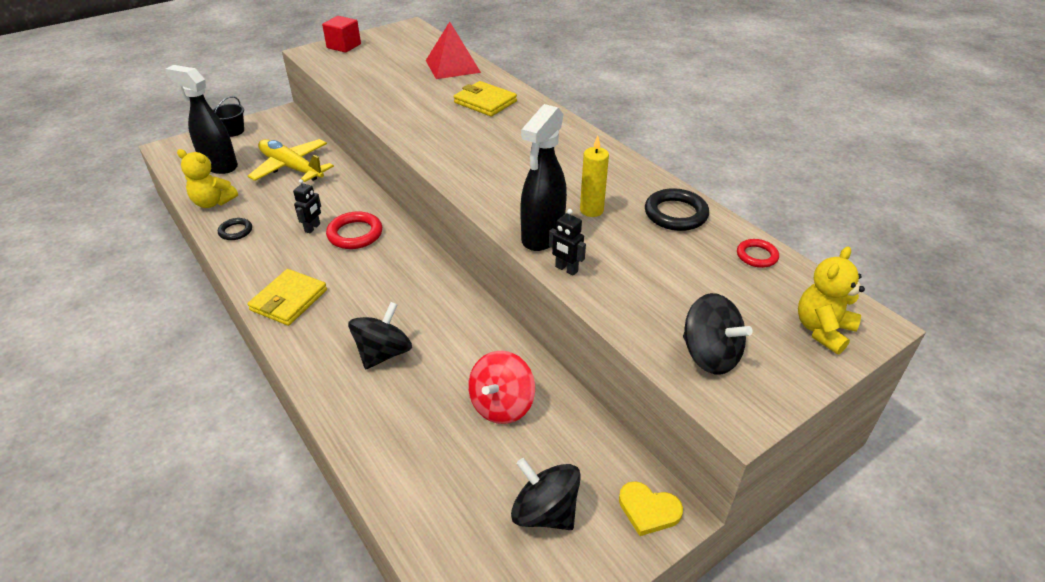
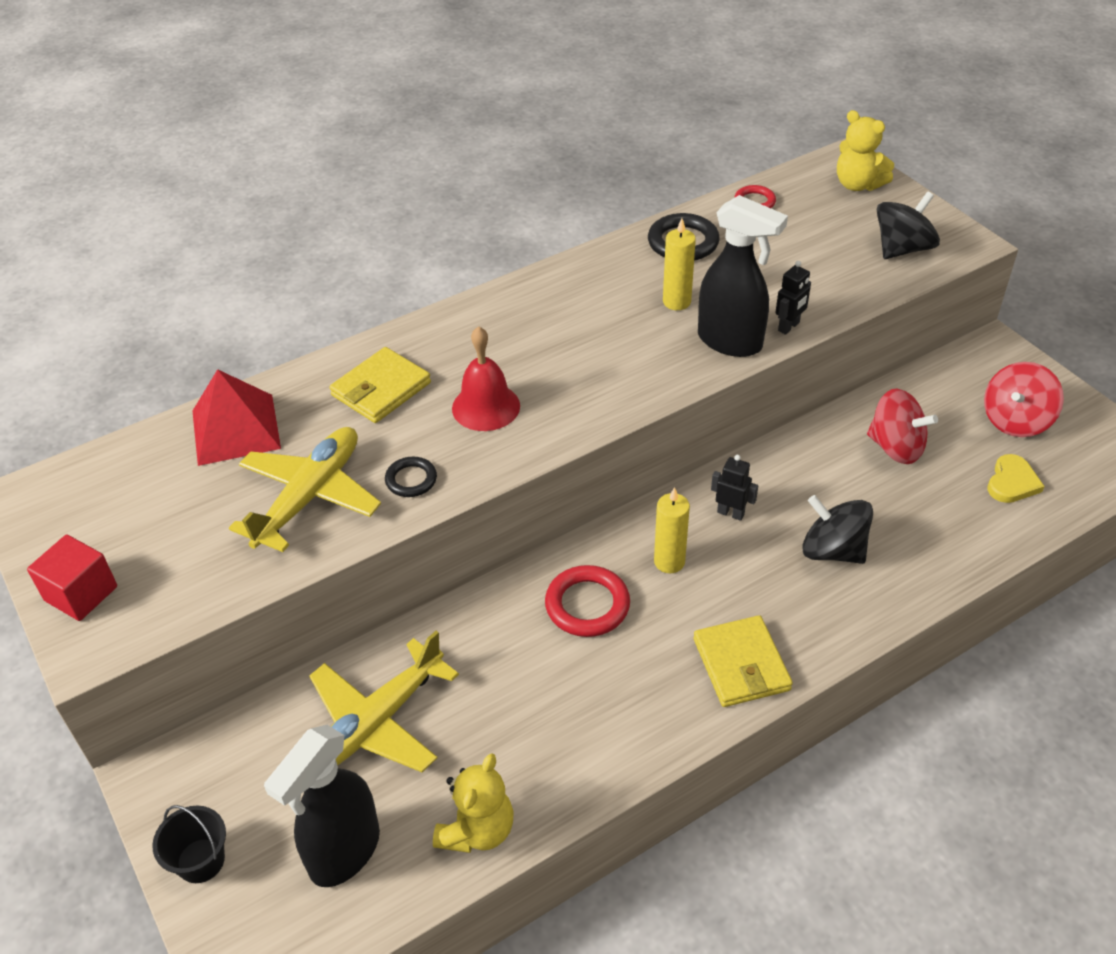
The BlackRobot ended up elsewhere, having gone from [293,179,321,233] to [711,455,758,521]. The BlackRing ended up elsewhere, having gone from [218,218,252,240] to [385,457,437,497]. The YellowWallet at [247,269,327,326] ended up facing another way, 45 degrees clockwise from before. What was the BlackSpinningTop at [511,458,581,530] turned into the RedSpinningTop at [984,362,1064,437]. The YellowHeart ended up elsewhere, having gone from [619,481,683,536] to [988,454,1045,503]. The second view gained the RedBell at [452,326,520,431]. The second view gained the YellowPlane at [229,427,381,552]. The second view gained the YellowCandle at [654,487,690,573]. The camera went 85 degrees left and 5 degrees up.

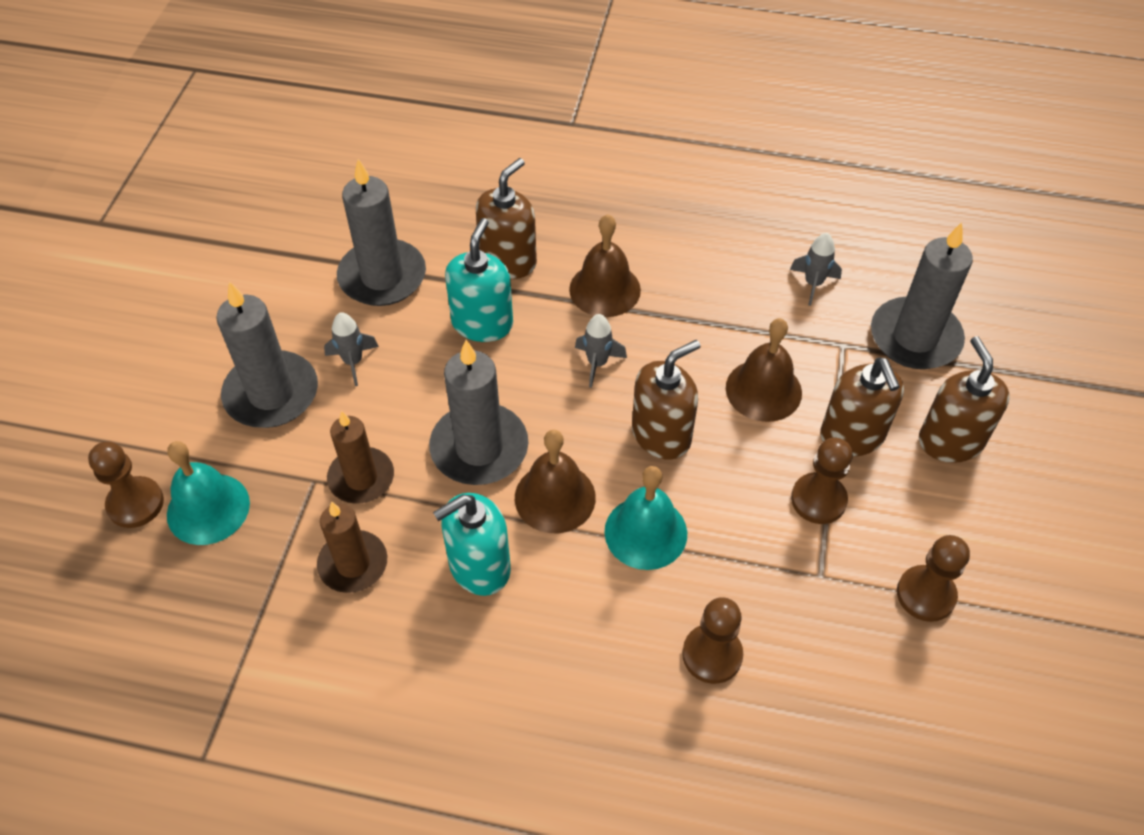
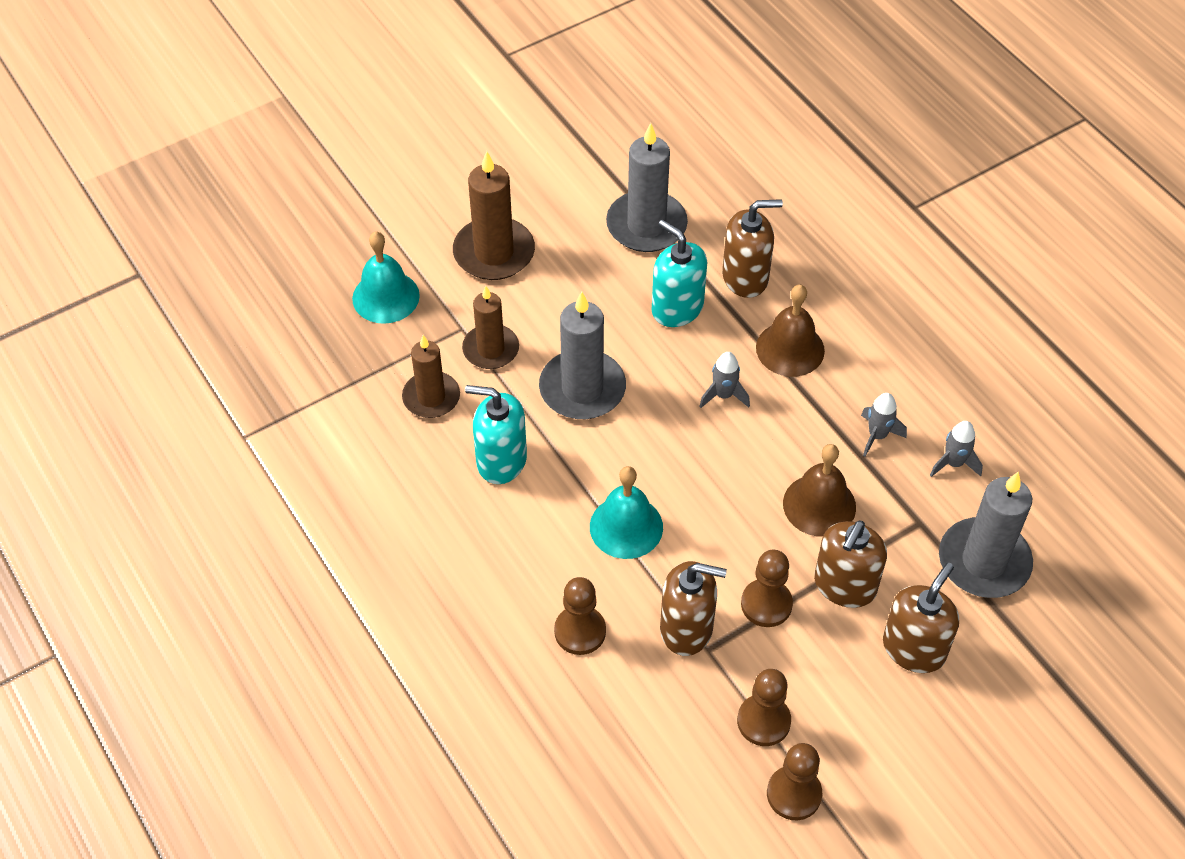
The TurquoiseSoapDispenser at [445,218,513,342] ended up facing another way, 105 degrees counterclockwise from before. What was the GreyCandle at [216,281,318,428] turned into the BrownCandle at [453,151,535,280]. The GreyRocket ended up elsewhere, having gone from [324,312,379,386] to [861,393,907,457]. The BrownSoapDispenser ended up elsewhere, having gone from [632,340,701,460] to [660,561,727,656]. The second view lost the BrownBell at [515,430,596,533]. The BrownPawn ended up elsewhere, having gone from [88,442,164,528] to [767,743,822,820]. The camera went 45 degrees right and 0 degrees up.

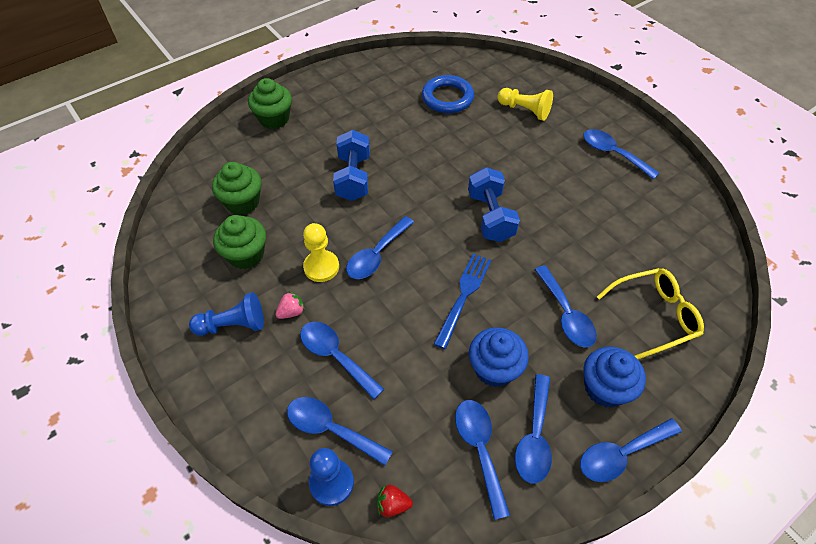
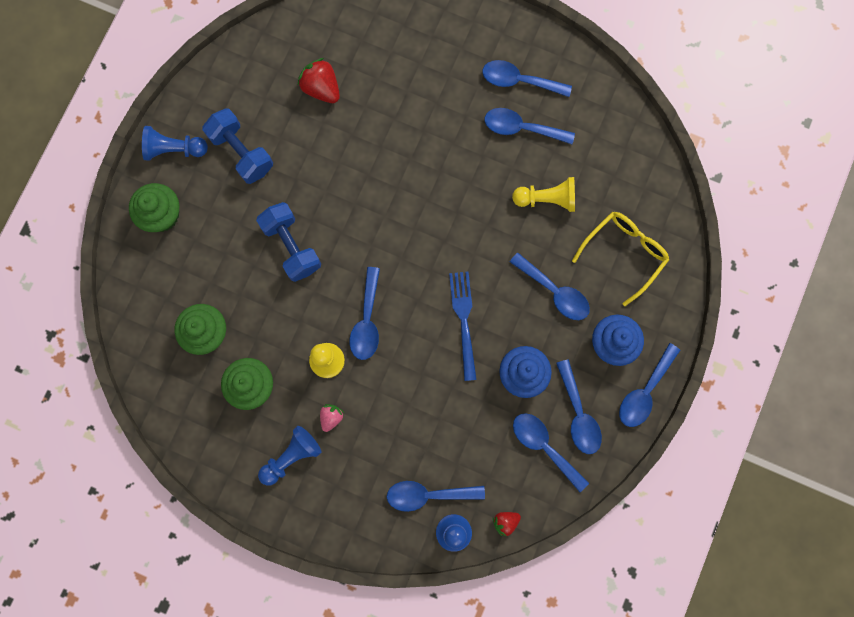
Where the BlueRing stood at [422,75,474,113], the RedStrawberry came to stand at [298,58,340,103]. The YellowPawn ended up elsewhere, having gone from [497,88,553,121] to [512,177,575,212]. The BlueDumbbell ended up elsewhere, having gone from [468,167,520,242] to [202,108,273,184]. The BlueSpoon ended up elsewhere, having gone from [300,321,384,399] to [485,108,575,144]. The second view gained the BluePawn at [142,126,208,161]. The camera went 30 degrees left and 25 degrees up.

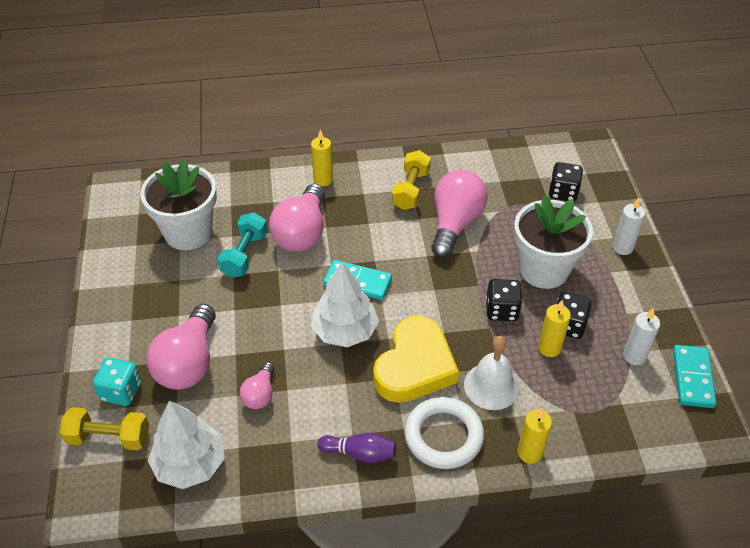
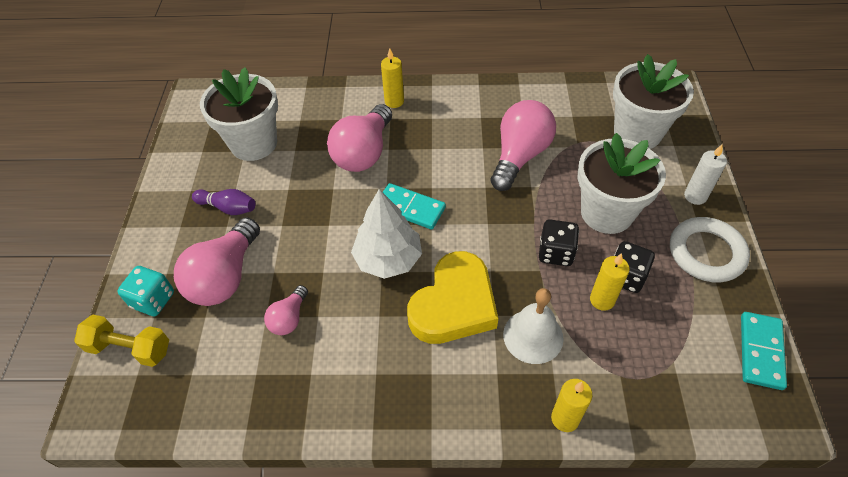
The second view lost the YellowDumbbell at [392,150,431,210]. Where the BlackDice stood at [549,162,583,202], the WhiteFlowerPot came to stand at [613,54,694,149]. The second view lost the TurquoiseDumbbell at [218,212,267,278]. The second view lost the WhiteCandle at [623,308,660,365]. The WhiteRing ended up elsewhere, having gone from [404,397,484,469] to [670,217,750,282]. The second view lost the WhiteTree at [148,400,225,489]. The PurpleBowlingPin ended up elsewhere, having gone from [317,433,396,463] to [192,189,255,215]. The camera went 10 degrees right and 5 degrees up.

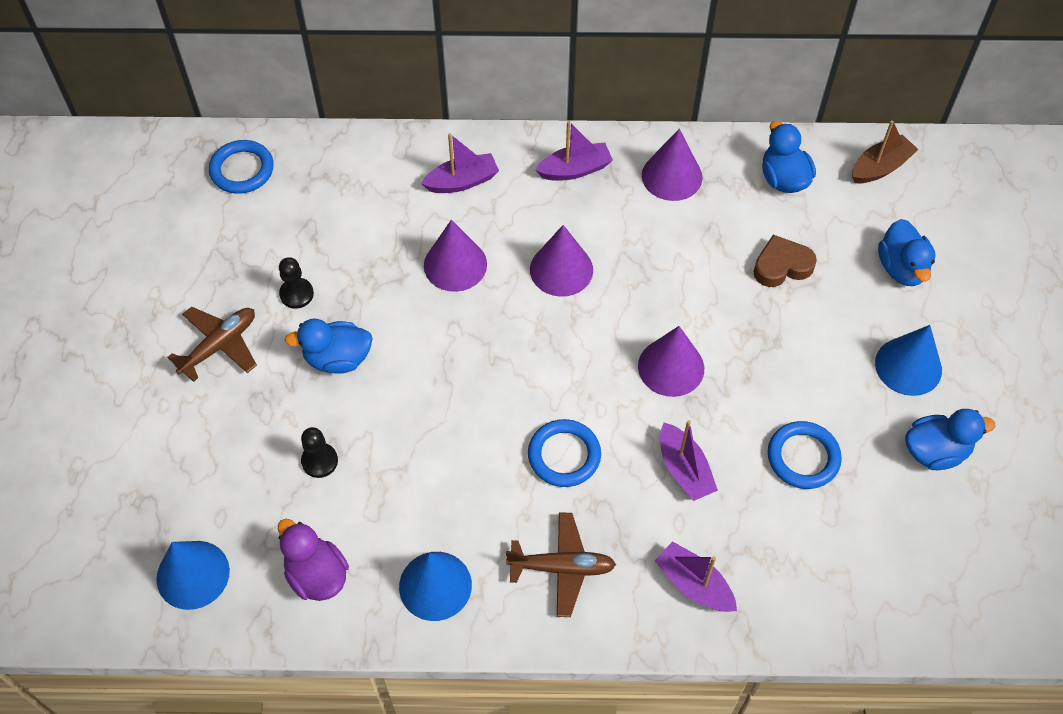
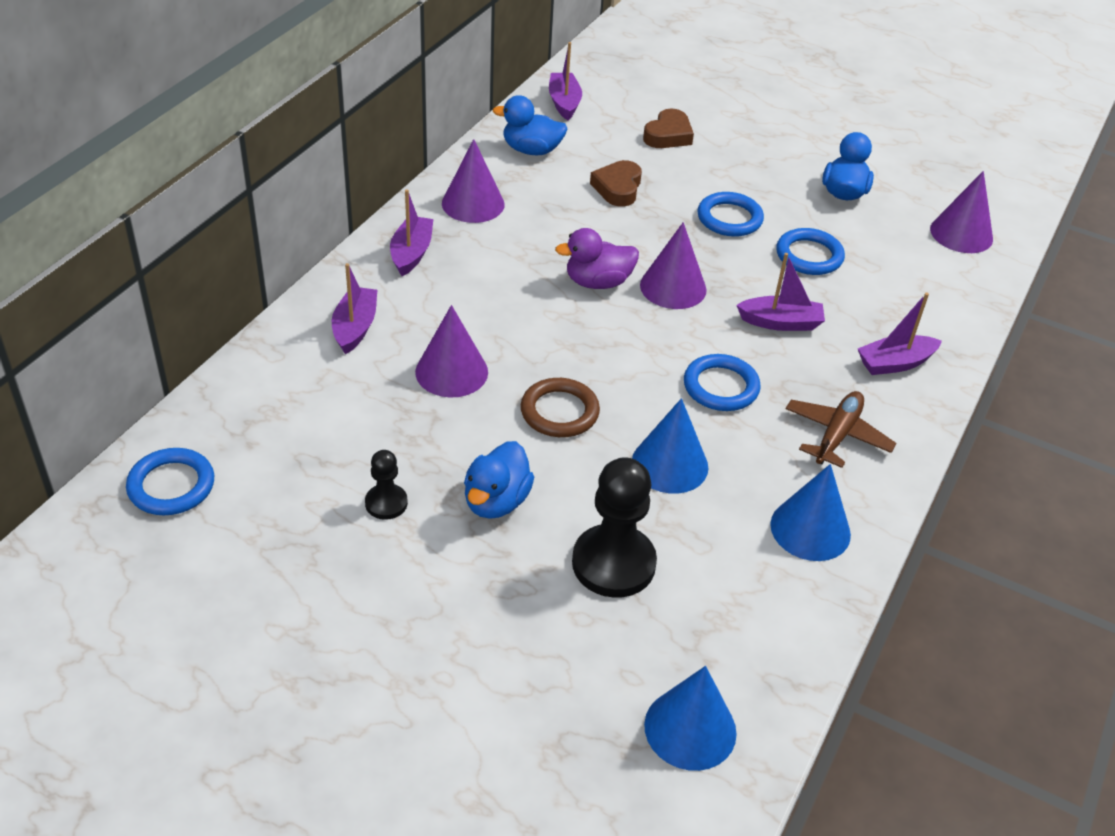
What was the BrownBoat at [852,121,918,183] turned into the PurpleBoat at [549,42,582,120]. Where the BlueDuck stood at [878,219,936,286], the BrownHeart came to stand at [643,108,694,148]. The PurpleCone ended up elsewhere, having gone from [530,225,593,297] to [930,171,993,253]. The second view lost the BrownPlane at [167,307,257,382]. The BlueCone ended up elsewhere, having gone from [875,325,942,396] to [632,398,708,494]. The size of the BlackPawn at [301,427,338,478] changed by a factor of 1.93. The PurpleDuck ended up elsewhere, having gone from [278,519,349,601] to [555,228,639,289]. The second view gained the BlueRing at [698,192,764,237]. The second view gained the BrownRing at [521,378,600,437]. The camera went 65 degrees left and 15 degrees down.

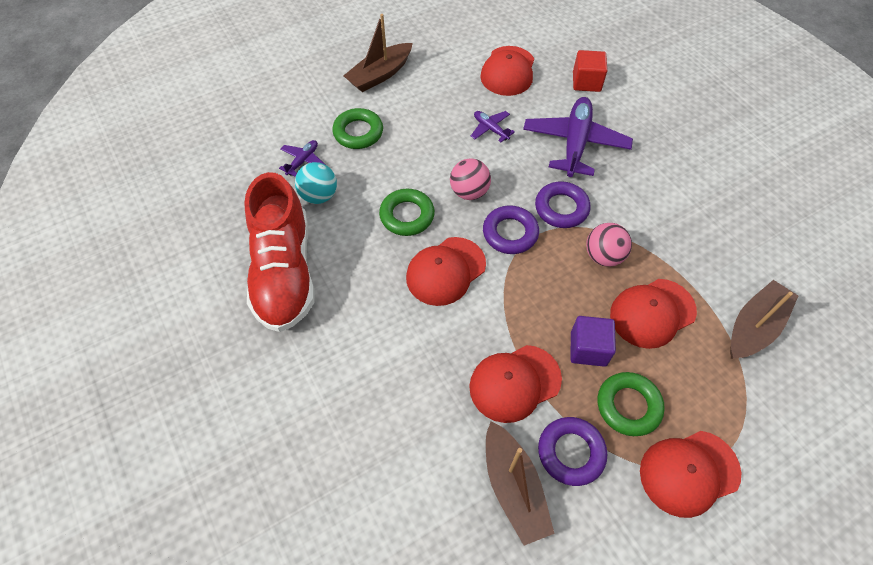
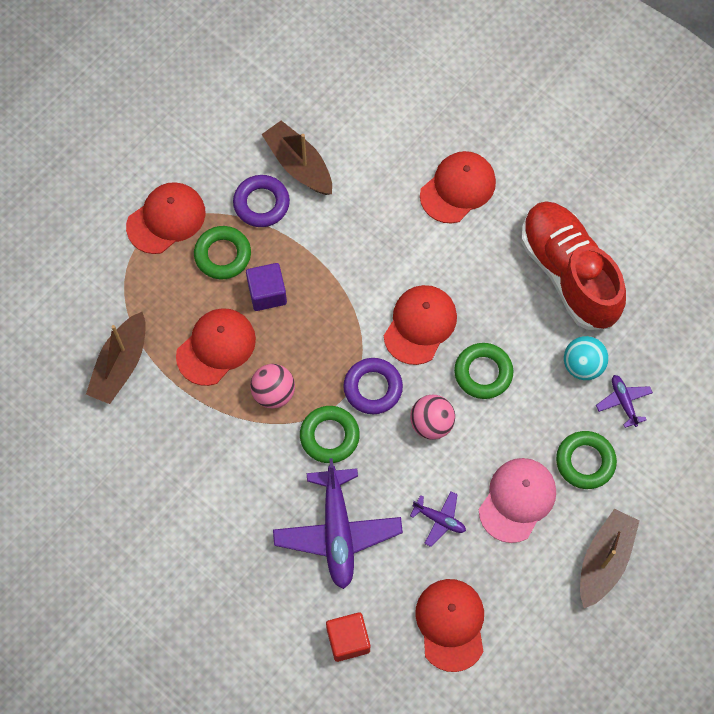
The PurplePlane at [279,140,324,177] ended up facing another way, 150 degrees clockwise from before. What was the PurpleRing at [535,181,590,228] turned into the GreenRing at [300,406,360,463]. The RedCap ended up elsewhere, having gone from [469,345,562,423] to [420,151,496,224]. The second view gained the PinkCap at [479,458,556,543]. The camera went 160 degrees right and 10 degrees up.

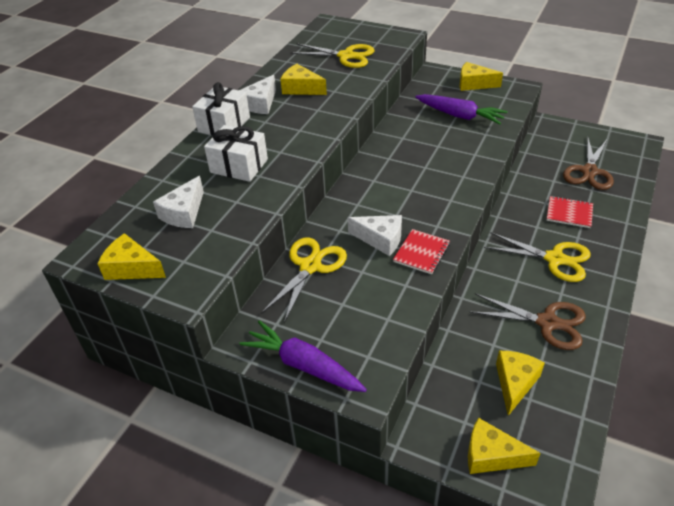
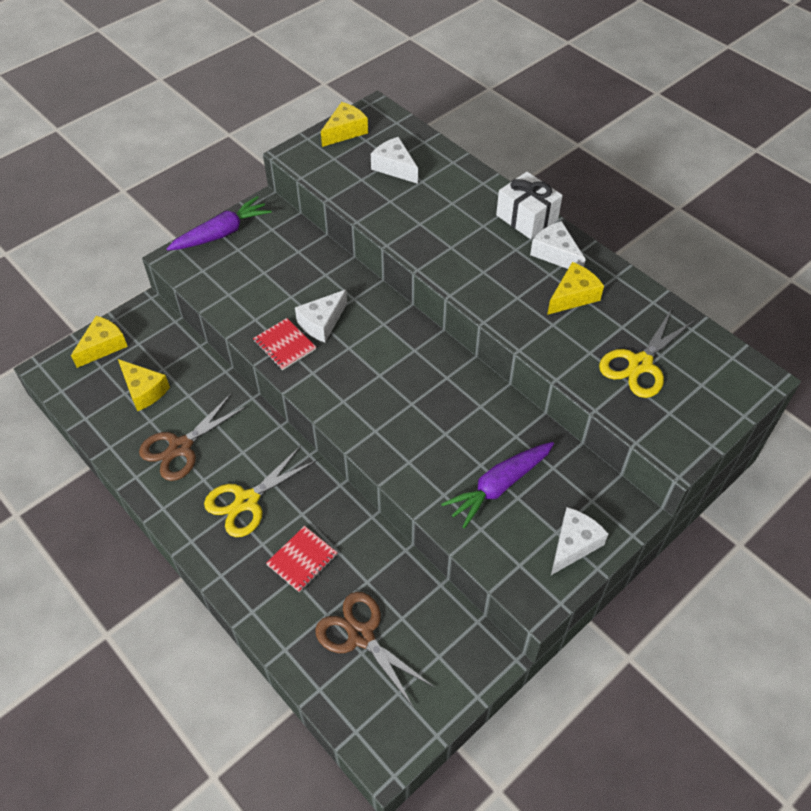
What was the YellowCheese at [460,62,503,91] turned into the WhiteCheese at [551,507,609,575]. The second view lost the WhiteGift at [204,125,268,182]. The second view lost the YellowScissors at [261,237,347,323]. The camera went 110 degrees right and 10 degrees up.

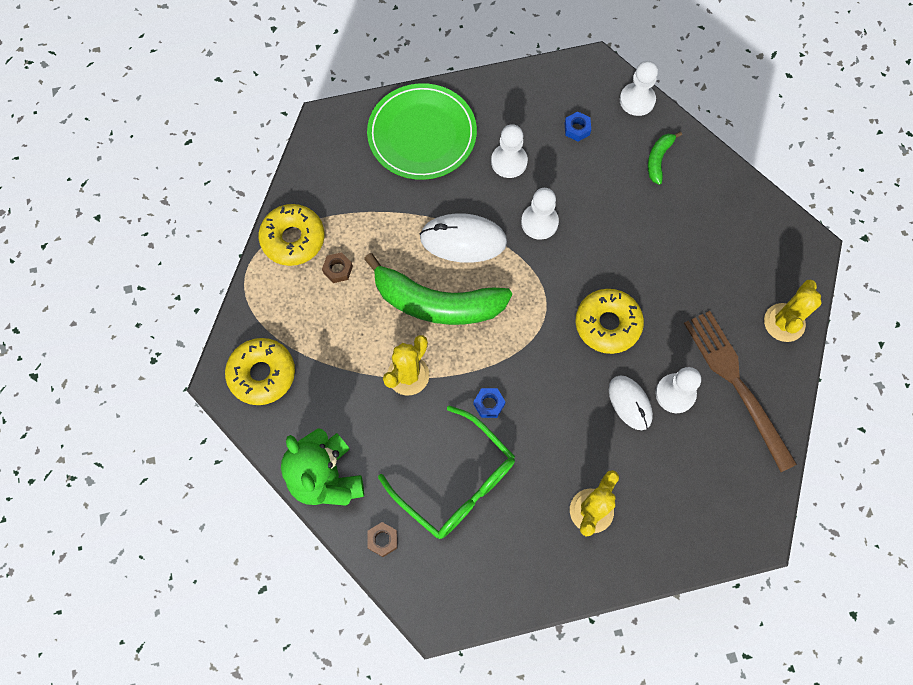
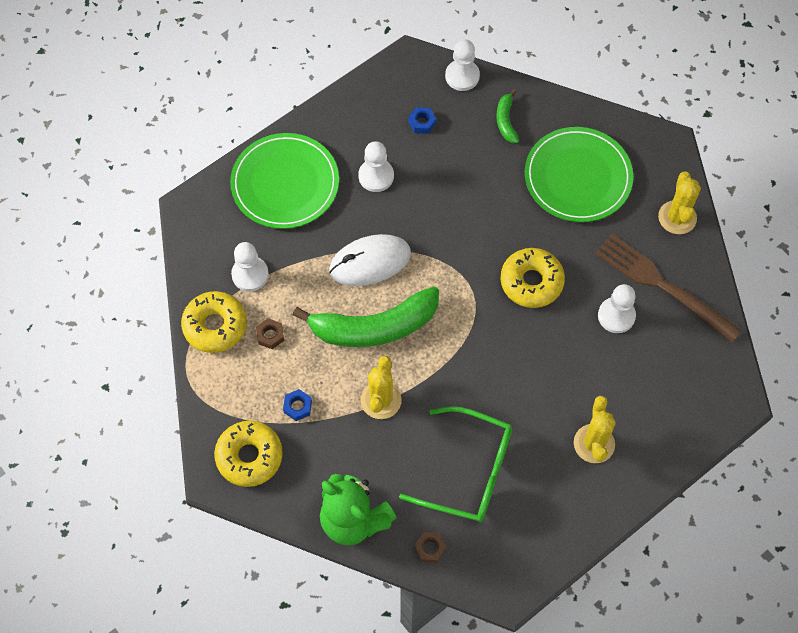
The WhitePawn ended up elsewhere, having gone from [521,188,559,240] to [231,242,269,292]. The second view lost the WhiteMouse at [609,375,653,430]. The BlueNut ended up elsewhere, having gone from [473,388,505,418] to [283,389,312,421]. The second view gained the GreenPlate at [525,127,633,222]. The camera went 25 degrees left and 5 degrees down.

